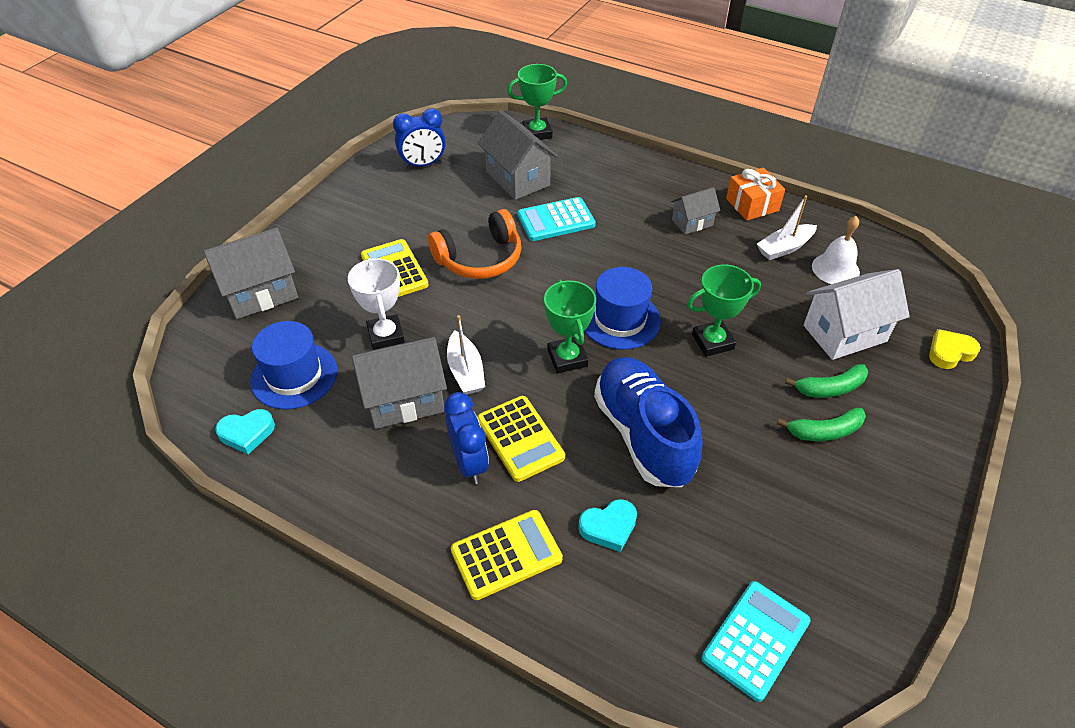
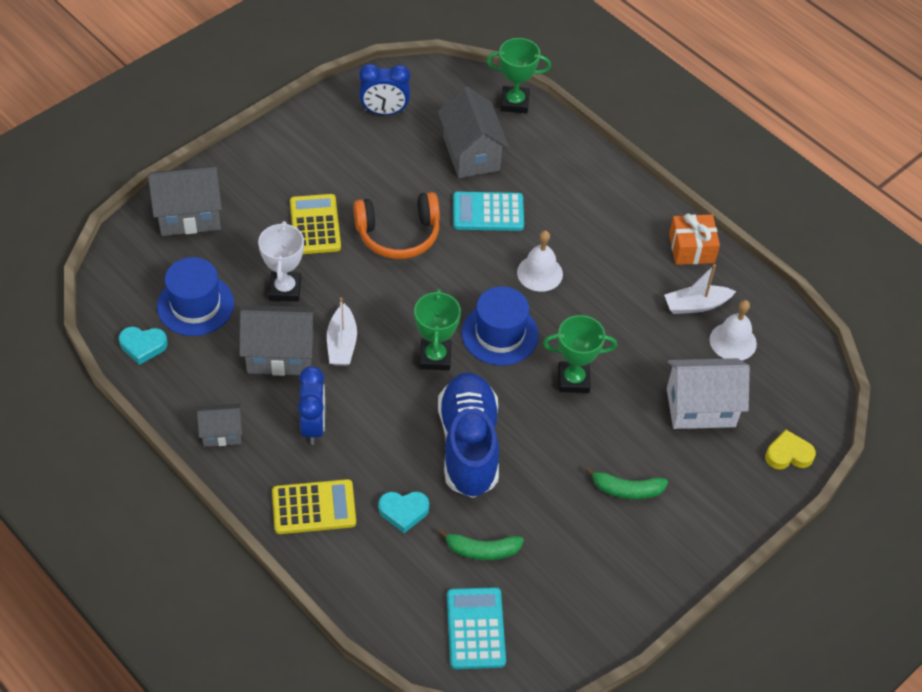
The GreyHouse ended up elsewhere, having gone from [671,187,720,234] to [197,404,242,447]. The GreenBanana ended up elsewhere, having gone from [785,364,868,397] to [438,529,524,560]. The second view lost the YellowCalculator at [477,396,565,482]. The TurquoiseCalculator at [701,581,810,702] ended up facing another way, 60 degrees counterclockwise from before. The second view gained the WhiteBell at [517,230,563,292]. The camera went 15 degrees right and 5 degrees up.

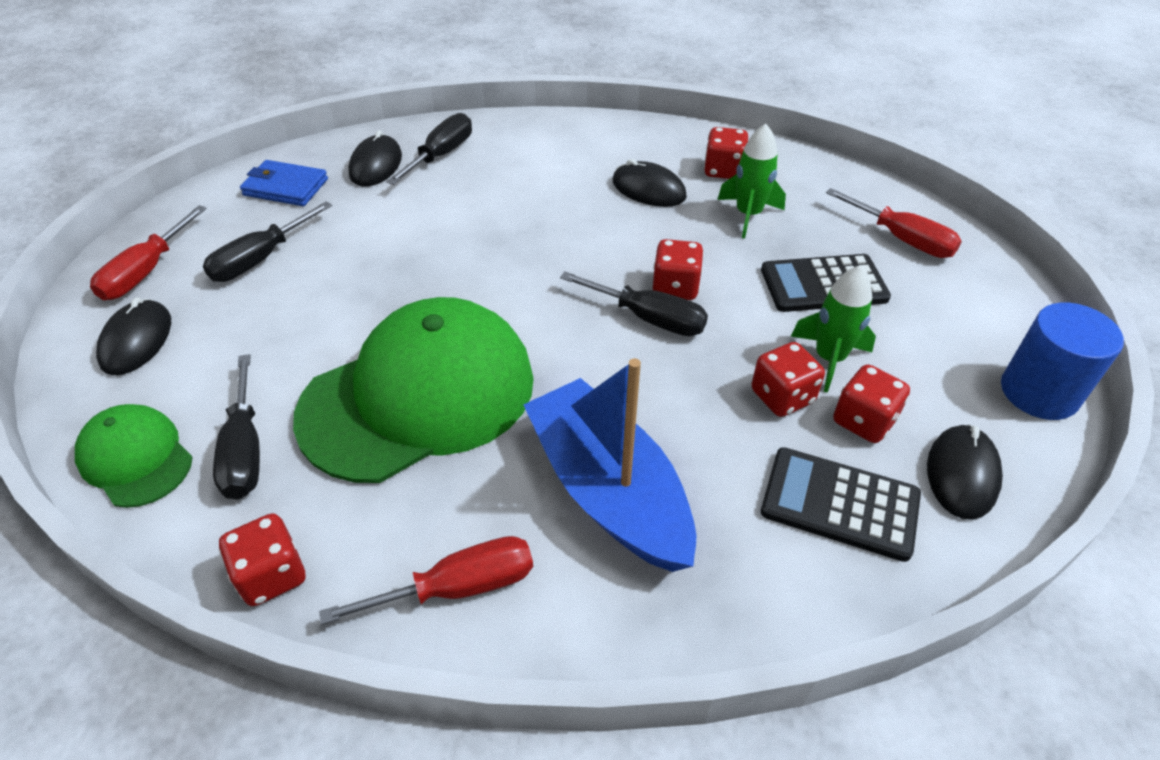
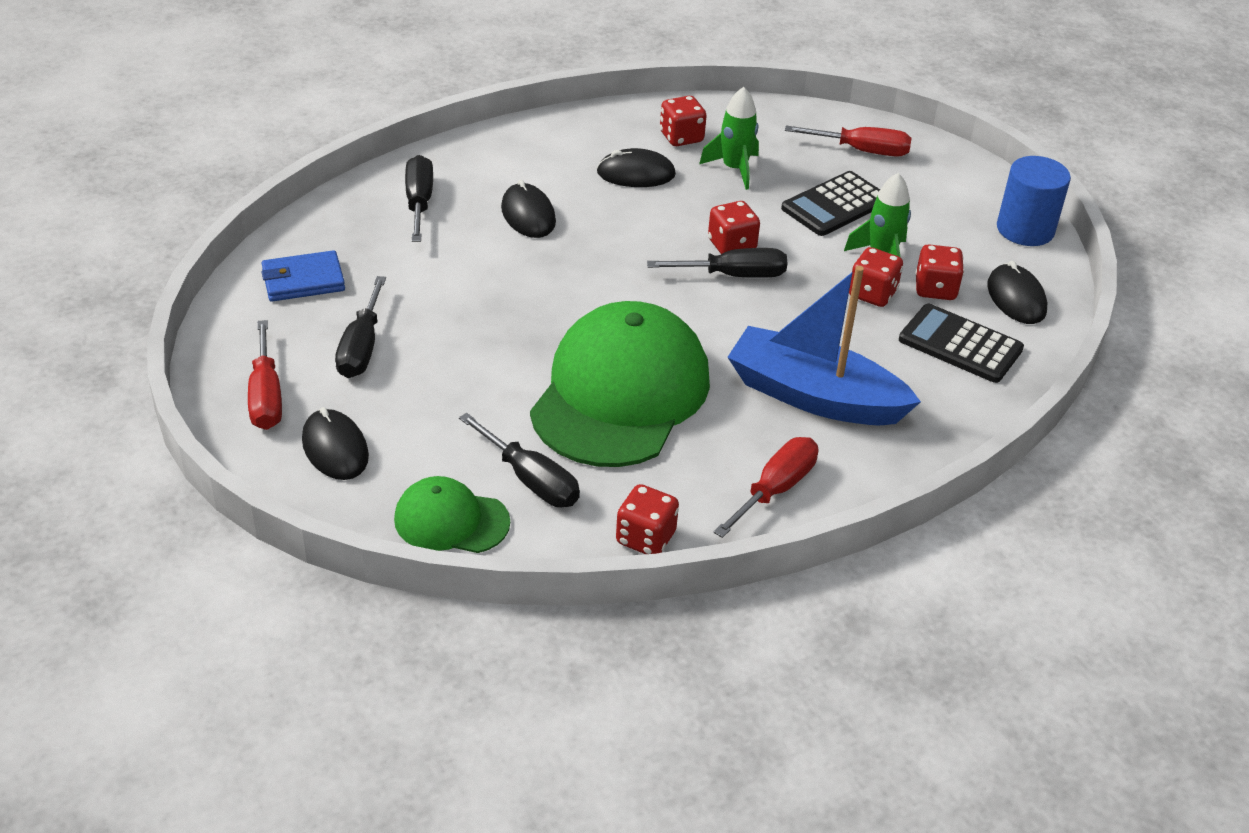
The BlackMouse ended up elsewhere, having gone from [348,130,402,187] to [501,179,556,238]. The BlackCalculator at [761,447,921,562] ended up facing another way, 45 degrees clockwise from before. The camera went 35 degrees left and 5 degrees down.

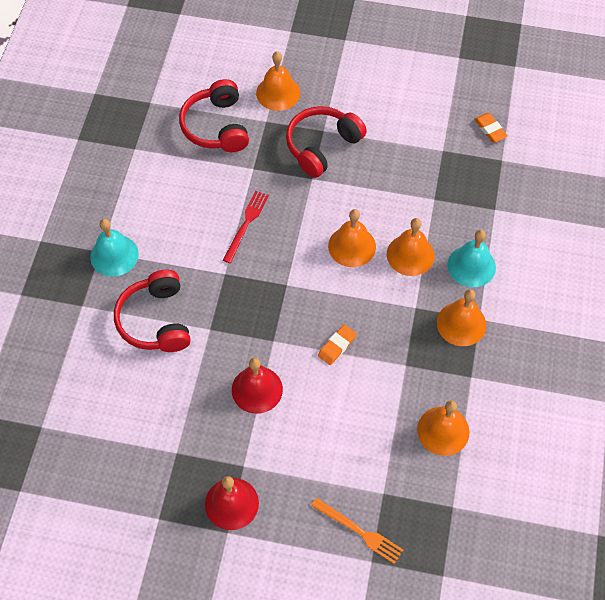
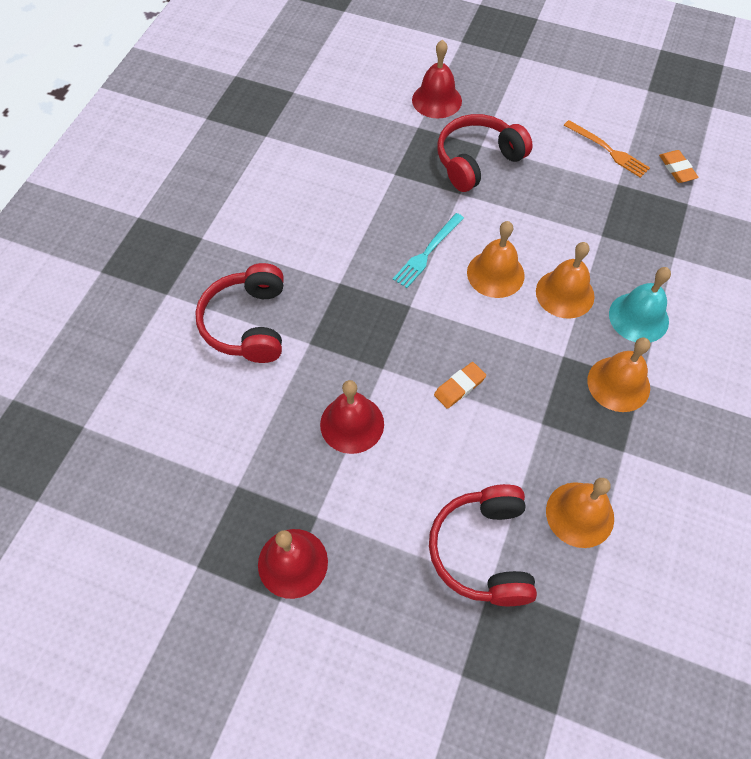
What was the OrangeBell at [256,51,300,111] turned into the RedBell at [412,40,462,119]. The RedHeadphones ended up elsewhere, having gone from [179,79,249,152] to [429,484,537,606]. The second view lost the RedFork at [223,191,269,263]. The second view lost the TurquoiseBell at [90,219,139,277]. The OrangeFork ended up elsewhere, having gone from [311,498,403,564] to [564,120,650,178]. The second view gained the TurquoiseFork at [393,213,464,288]. The camera went 10 degrees right and 0 degrees up.

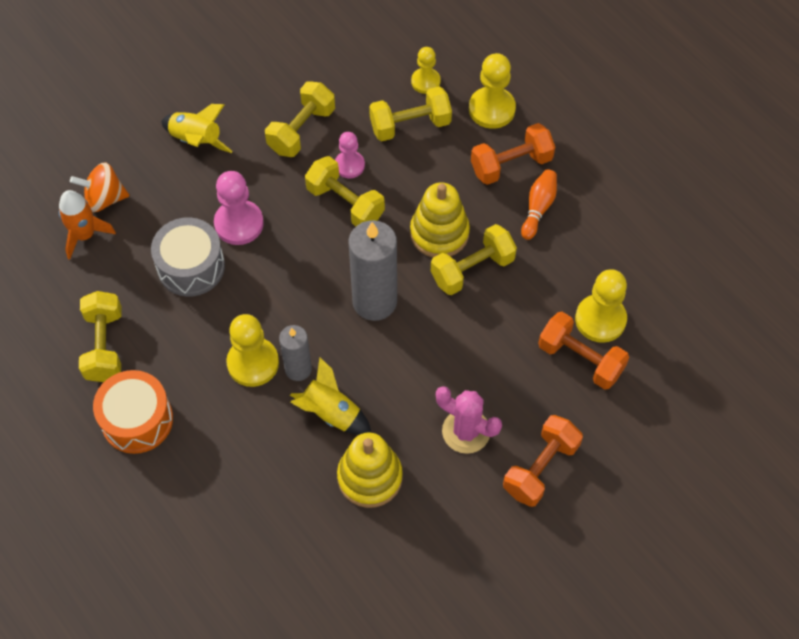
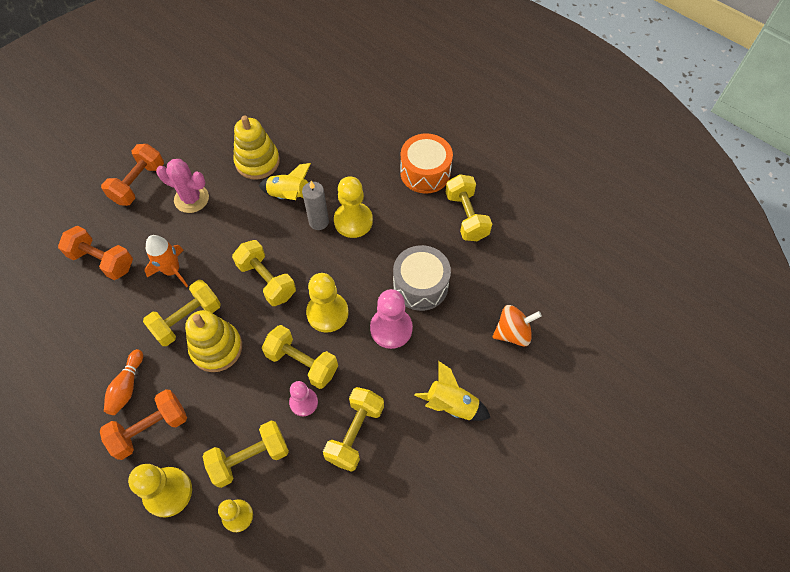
The OrangeRocket ended up elsewhere, having gone from [59,190,116,260] to [144,235,188,287]. Where the GreyCandle stood at [348,220,397,321], the YellowDumbbell came to stand at [232,240,296,306]. The YellowPawn ended up elsewhere, having gone from [575,269,627,343] to [306,273,349,333]. The camera went 170 degrees right and 0 degrees up.

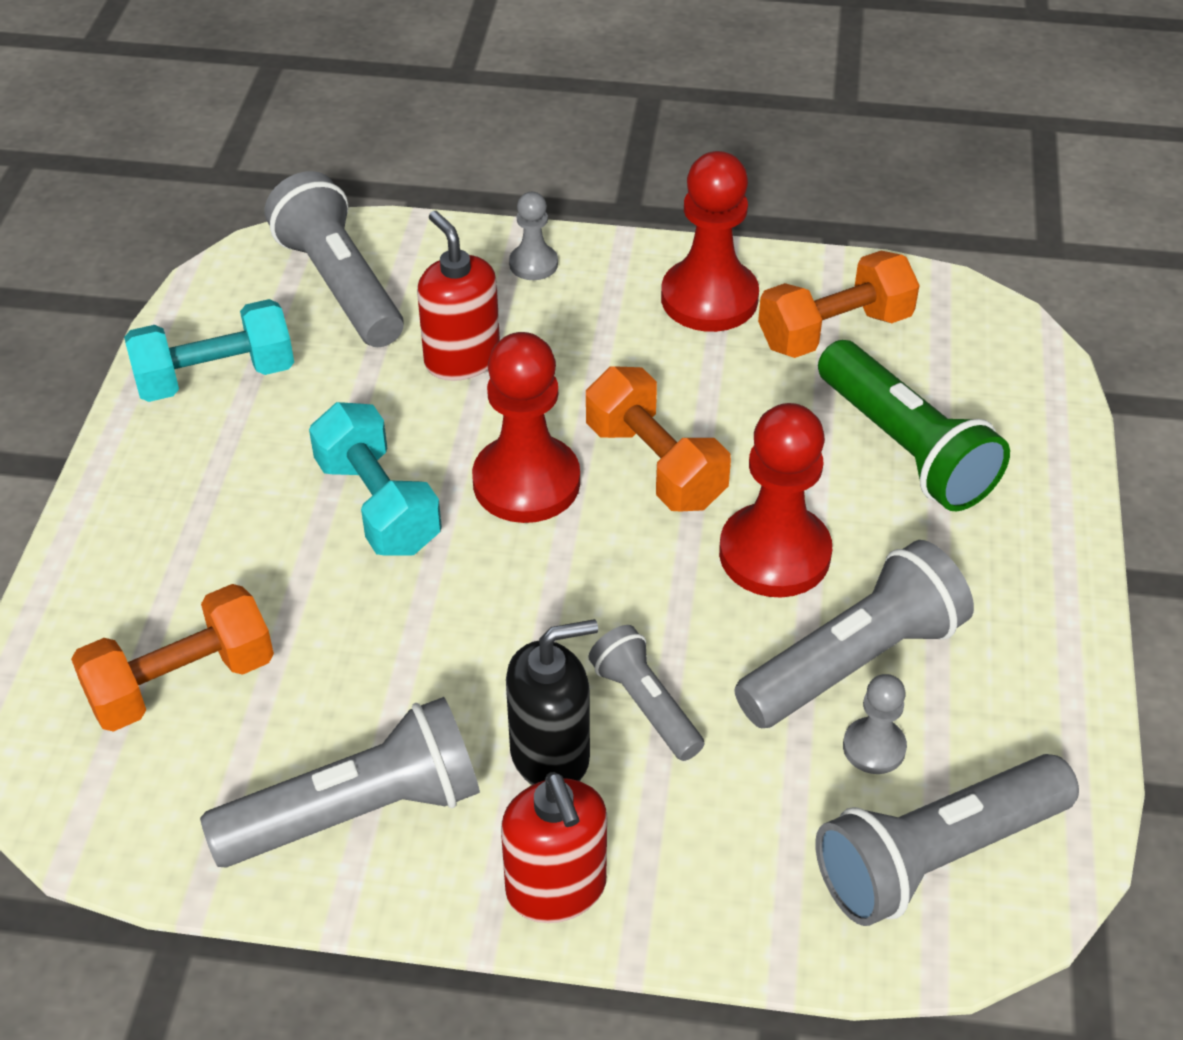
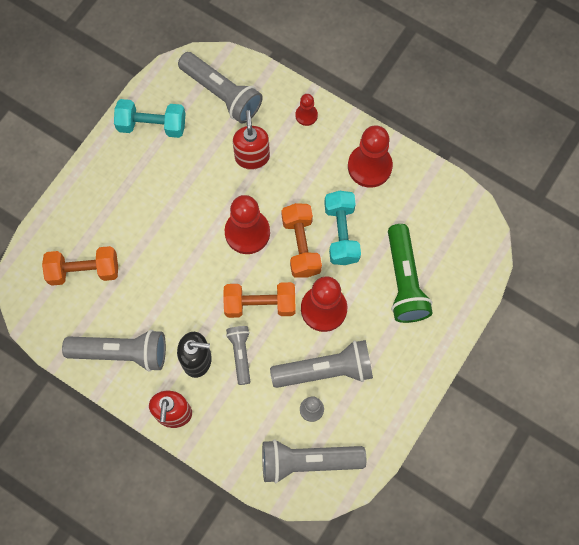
The GreyFlashlight at [265,171,404,347] ended up facing another way, 135 degrees clockwise from before. What was the GreyPawn at [509,192,558,280] turned into the RedPawn at [295,94,318,126]. The OrangeDumbbell ended up elsewhere, having gone from [758,251,920,358] to [223,282,296,318]. The TurquoiseDumbbell ended up elsewhere, having gone from [309,402,442,556] to [324,191,361,265]. The camera went 25 degrees right and 25 degrees up.

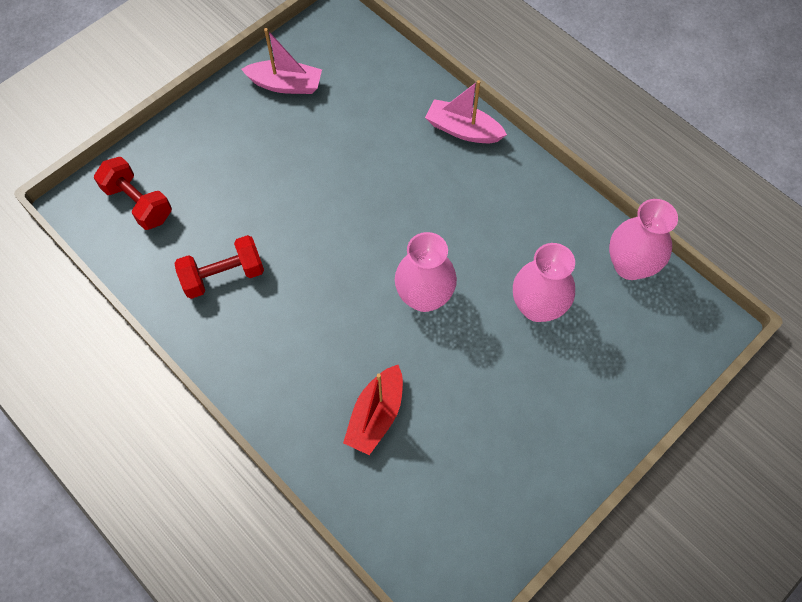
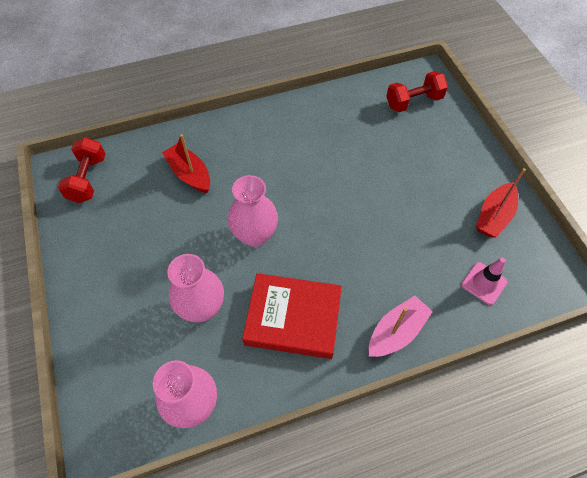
What was the PinkBoat at [241,28,322,94] turned into the RedBoat at [476,168,526,237]. The RedDumbbell ended up elsewhere, having gone from [174,235,264,299] to [58,137,105,203]. The second view gained the PinkTrafficCone at [461,258,508,305]. The second view gained the RedBook at [242,273,342,359]. The camera went 115 degrees right and 5 degrees down.

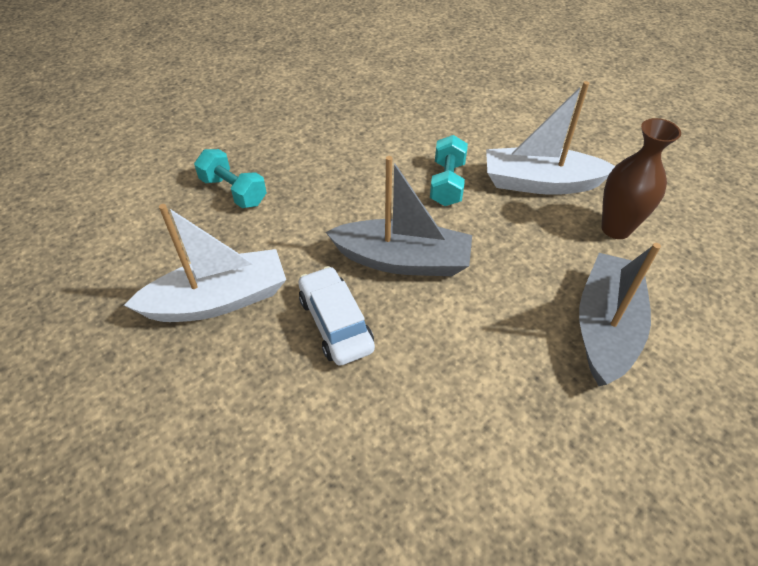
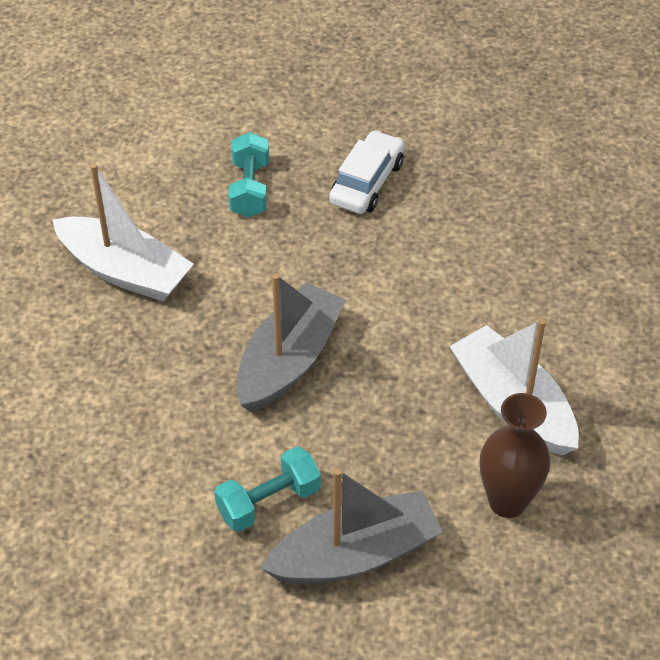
The TurquoiseDumbbell ended up elsewhere, having gone from [430,135,468,206] to [214,447,321,532]. The GreyBoat at [326,156,472,276] ended up facing another way, 120 degrees counterclockwise from before. The WhiteCar ended up elsewhere, having gone from [299,266,375,366] to [329,130,404,214]. The camera went 50 degrees right and 0 degrees up.

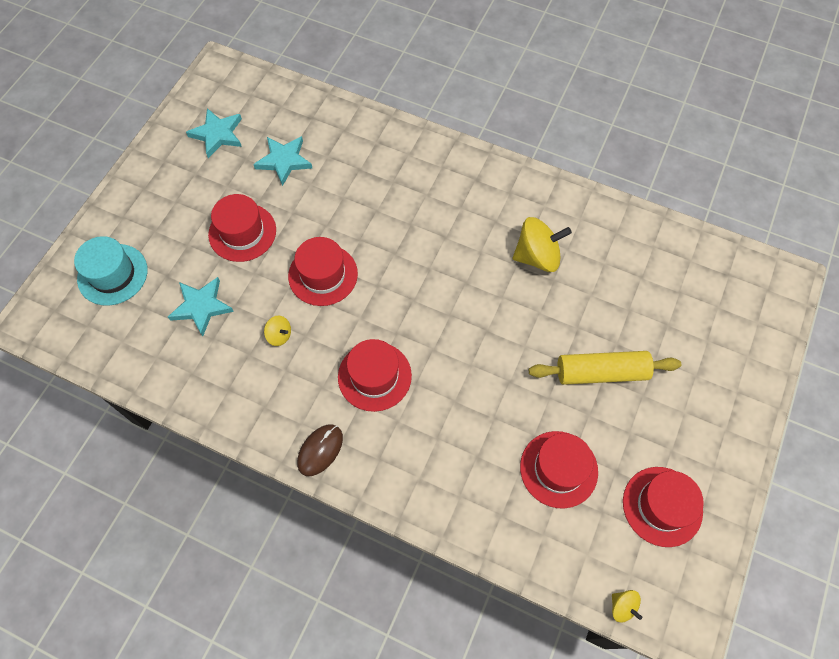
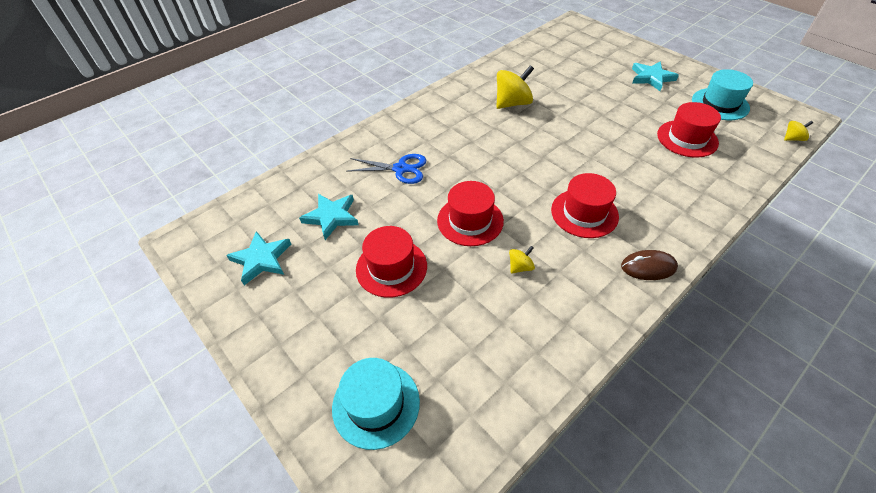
The YellowSpinningTop at [513,217,572,272] ended up facing another way, 45 degrees clockwise from before. The TurquoiseStar ended up elsewhere, having gone from [168,277,234,336] to [632,61,679,91]. The second view lost the YellowRollingPin at [529,351,681,385]. The BrownMouse at [297,425,343,476] ended up facing another way, 60 degrees counterclockwise from before. What was the RedHat at [623,467,704,547] turned into the TurquoiseHat at [692,69,753,120]. The second view gained the BlueScissors at [346,154,426,184]. The camera went 65 degrees left and 15 degrees down.

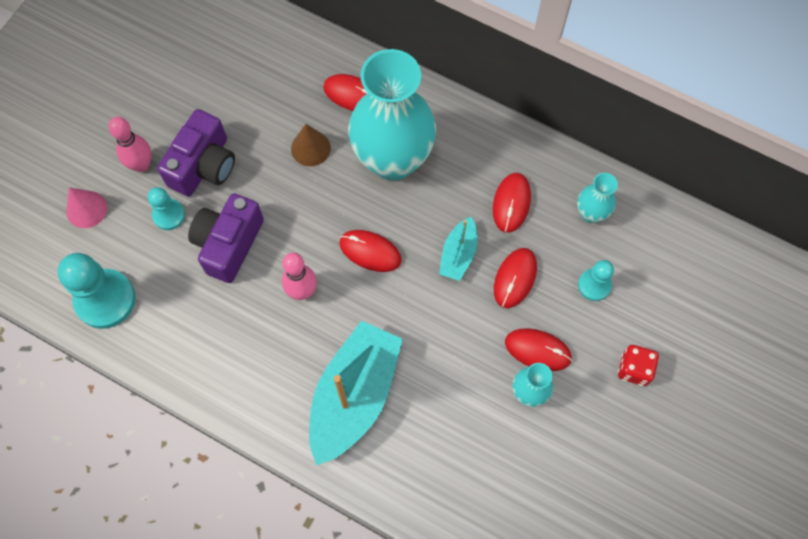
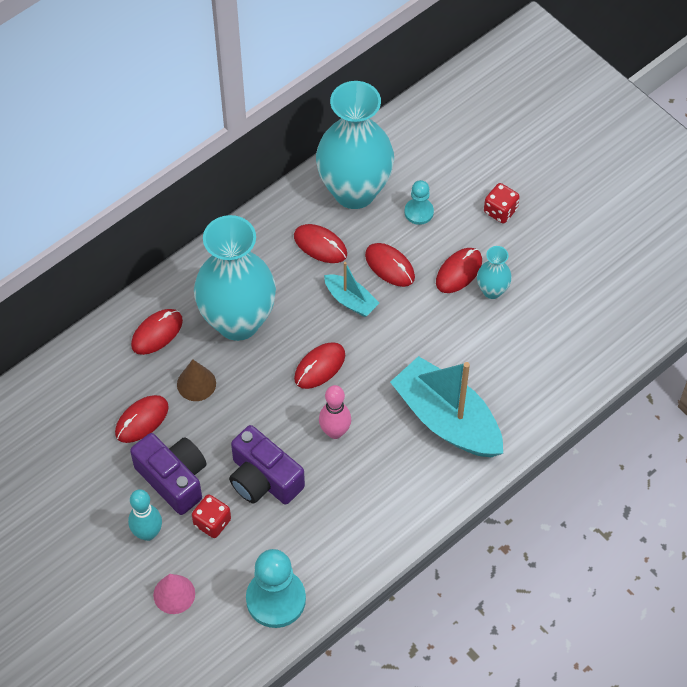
What was the PinkBowlingPin at [109,117,152,172] turned into the TurquoiseBowlingPin at [128,489,162,541]. The size of the TurquoiseVase at [577,173,618,223] changed by a factor of 2.29. Where the TurquoisePawn stood at [148,187,185,230], the RedDice came to stand at [192,494,231,538]. The second view gained the RedMouse at [115,395,169,443]. The camera went 70 degrees left and 10 degrees down.

